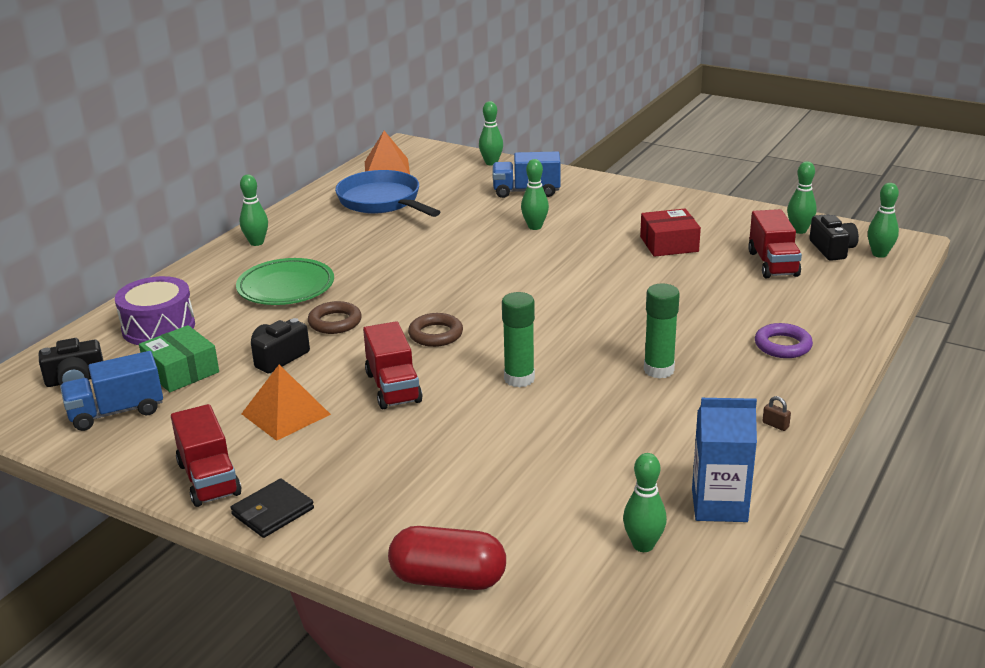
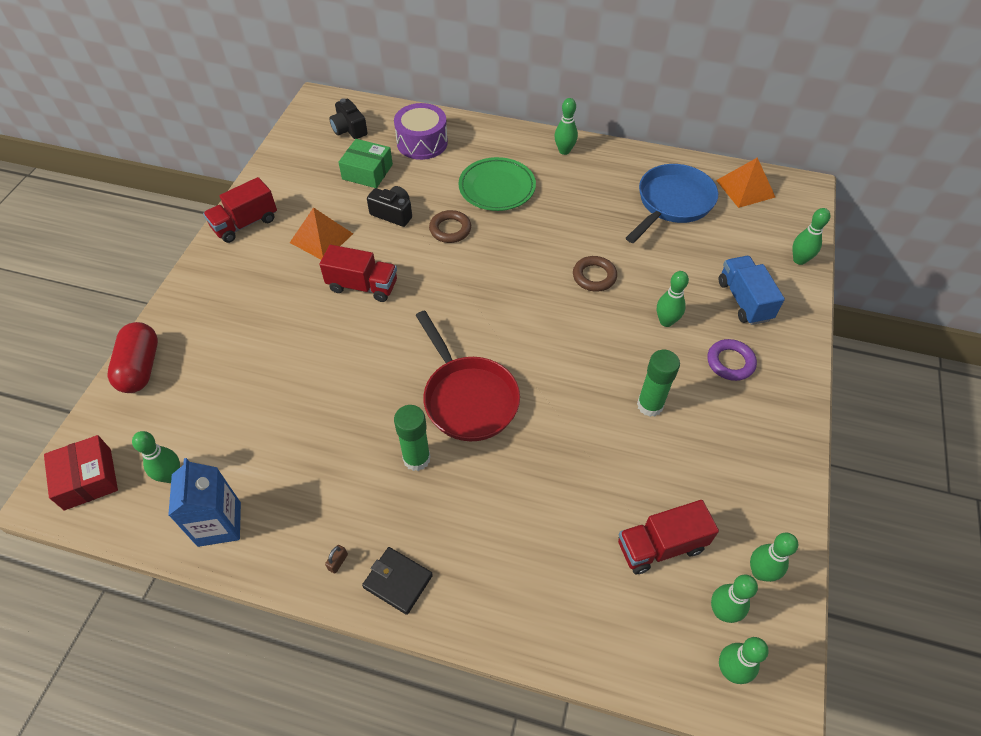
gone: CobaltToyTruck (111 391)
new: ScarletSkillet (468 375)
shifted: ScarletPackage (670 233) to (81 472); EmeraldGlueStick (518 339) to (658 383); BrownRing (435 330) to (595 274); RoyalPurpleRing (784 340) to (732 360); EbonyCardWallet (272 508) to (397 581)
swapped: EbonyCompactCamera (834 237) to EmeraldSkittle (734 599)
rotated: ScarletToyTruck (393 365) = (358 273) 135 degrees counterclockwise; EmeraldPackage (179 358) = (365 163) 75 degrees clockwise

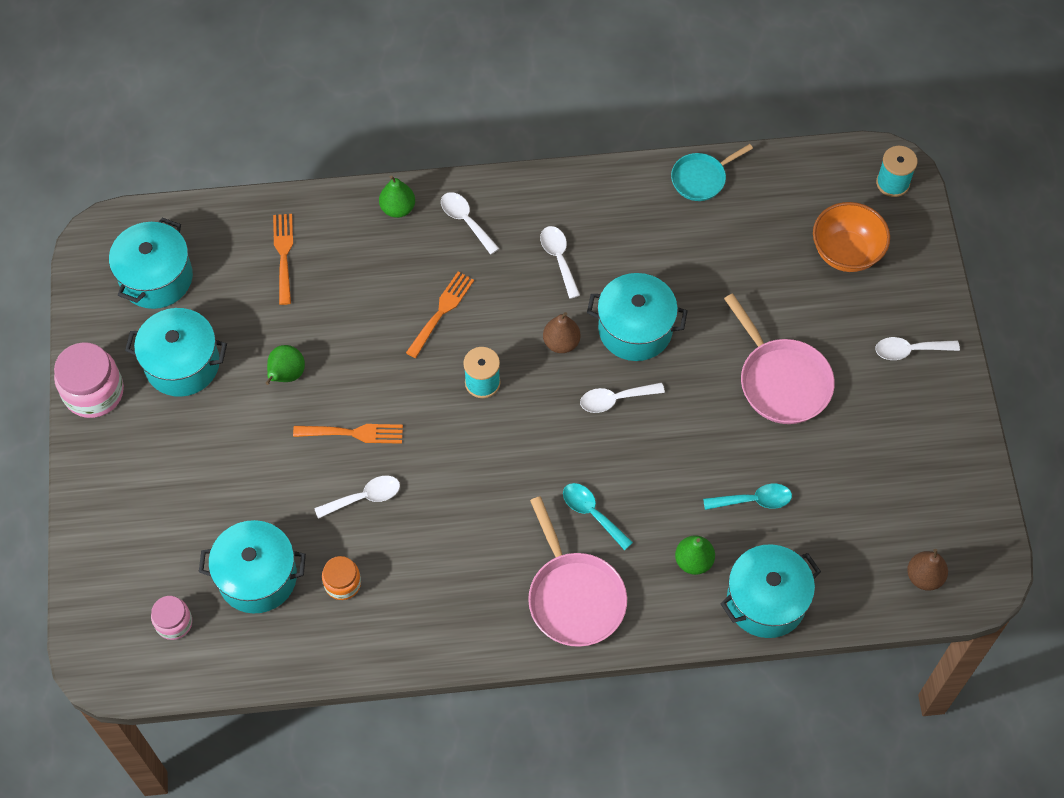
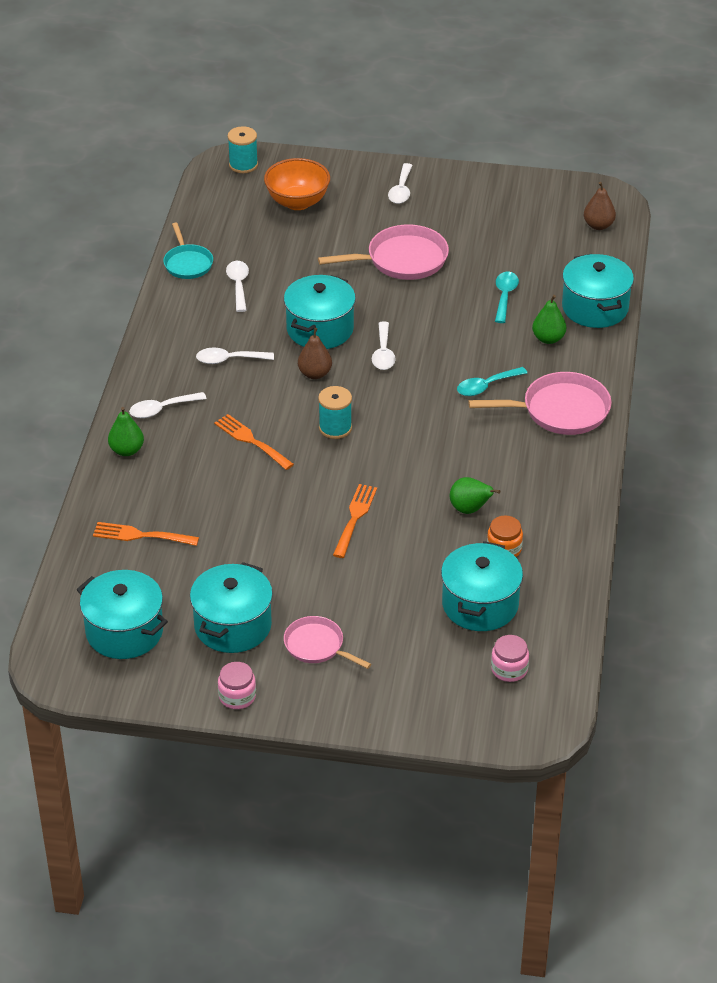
new: PinkSkillet (327 642)
shifted: EmeraldPear (285 365) to (475 495); SnowWhiteSpoon (357 497) to (237 286)
scaled: PinkPreserveJar (89 380) = (237 685) x0.58

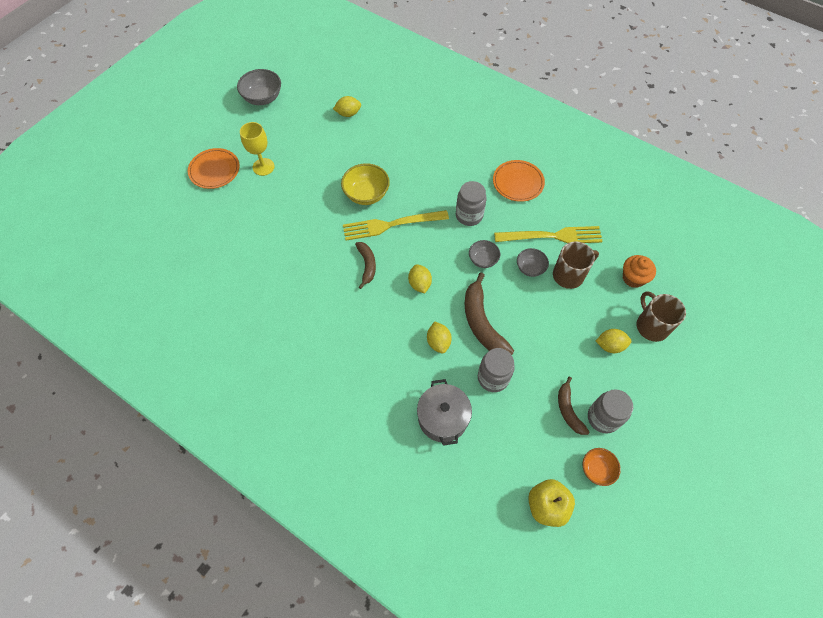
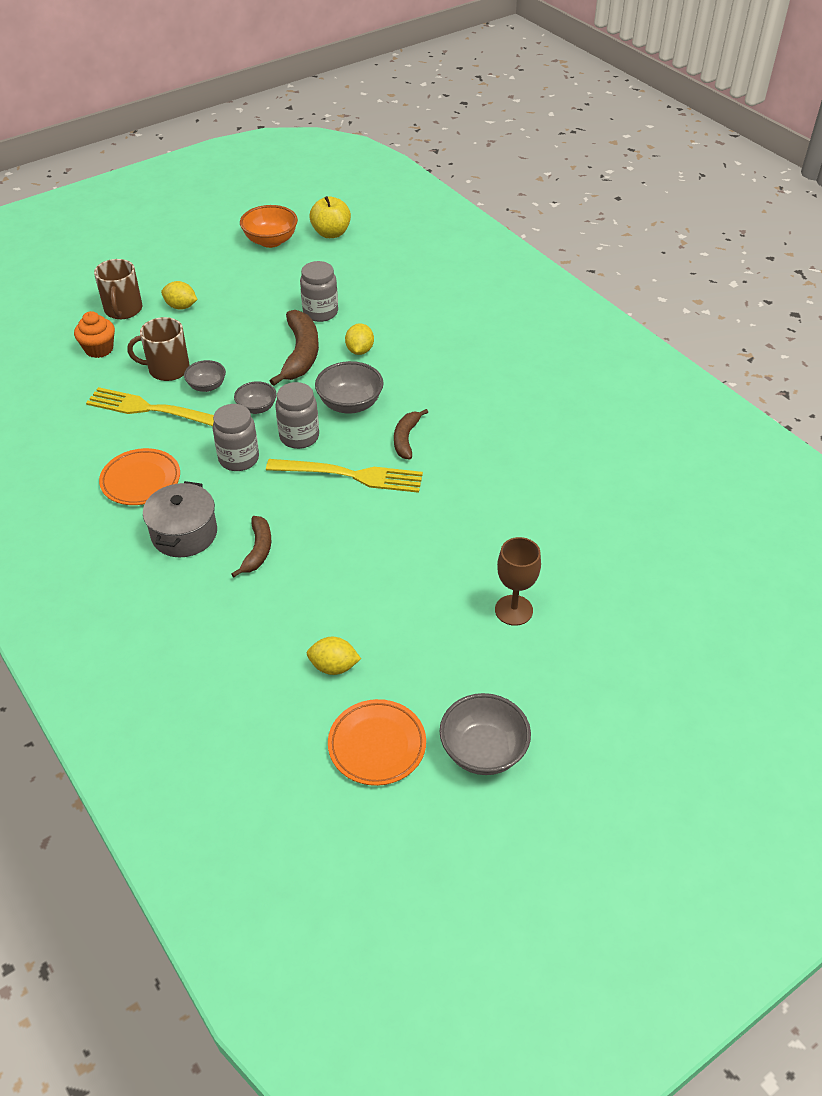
gone: BrightYellowDeepDish (365 184)
shifted: OrangeColouredDinnerPlate (213 168) to (377 742); BrownToyBanana (573 406) to (251 546); AshGreyStockpot (444 412) to (180 519); AshGreyPreserveJar (610 411) to (297 415)
swapped: BrightYellowToyLemon (420 278) to AshGreyDeepDish (349 387)
repainted: BrightYellowChalice (257 149) to BrownChalice (518 581)
scaled: OrangeColouredDeepDish (602 467) = (269 226) x1.61

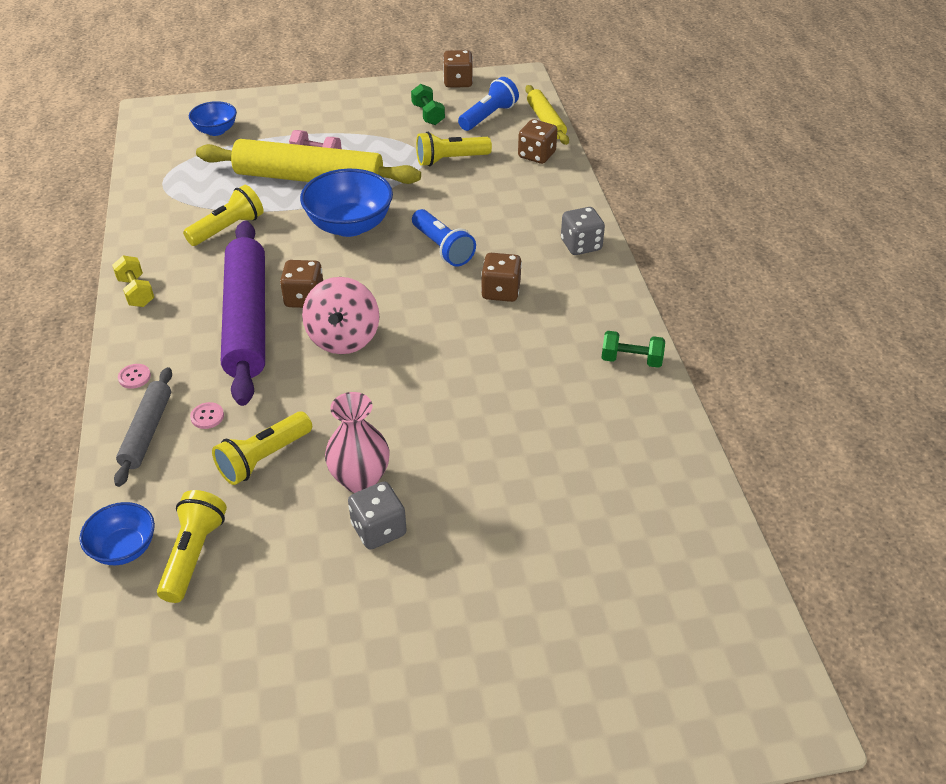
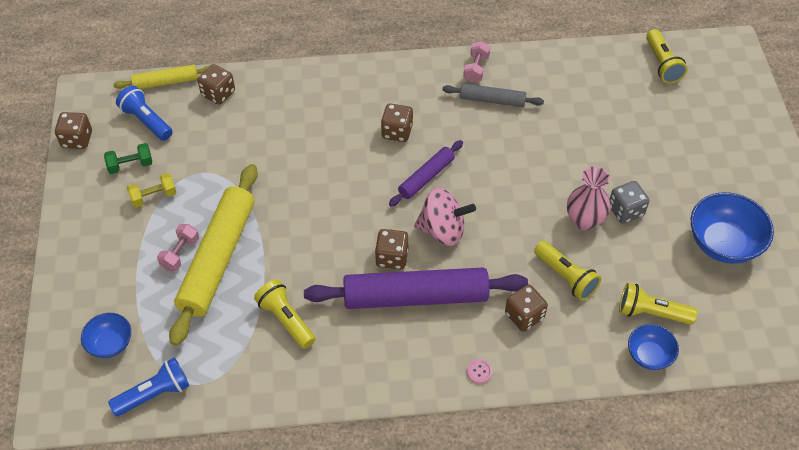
gone: AshGreyDice (583 231)
new: RoyalPurplePastryRoller (426 173)
shifted: BrightYellowPocketTorch (454 149) to (666 56); CobaltDeepDish (346 203) to (732 228); CobaltPocketTorch (444 238) to (148 386); BrightYellowDumbbell (133 281) to (152 190); AshGreyPastryRoller (143 427) to (493 95)
swapped: PinkSewingButton (207 415) to BrownDice (526 308)
repainted: EmeraldDumbbell (633 349) to PinkDumbbell (476 62)

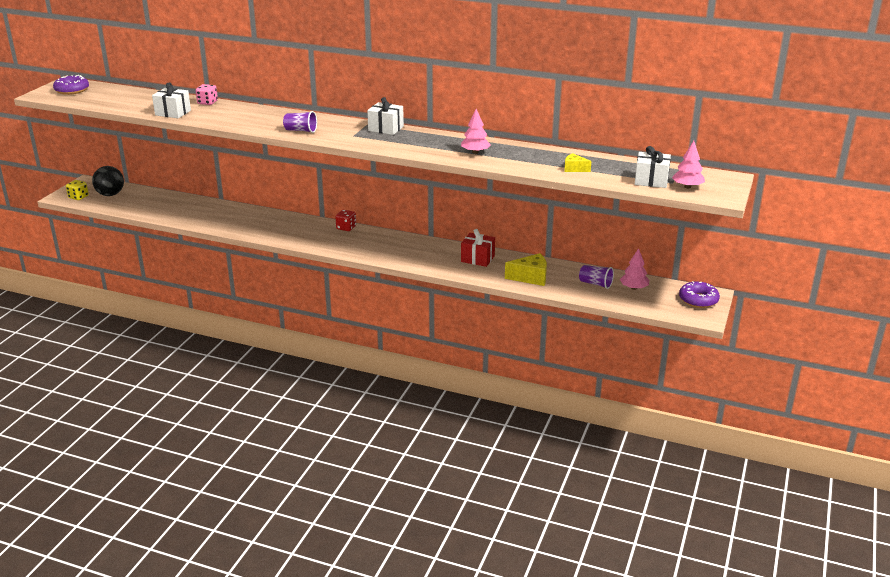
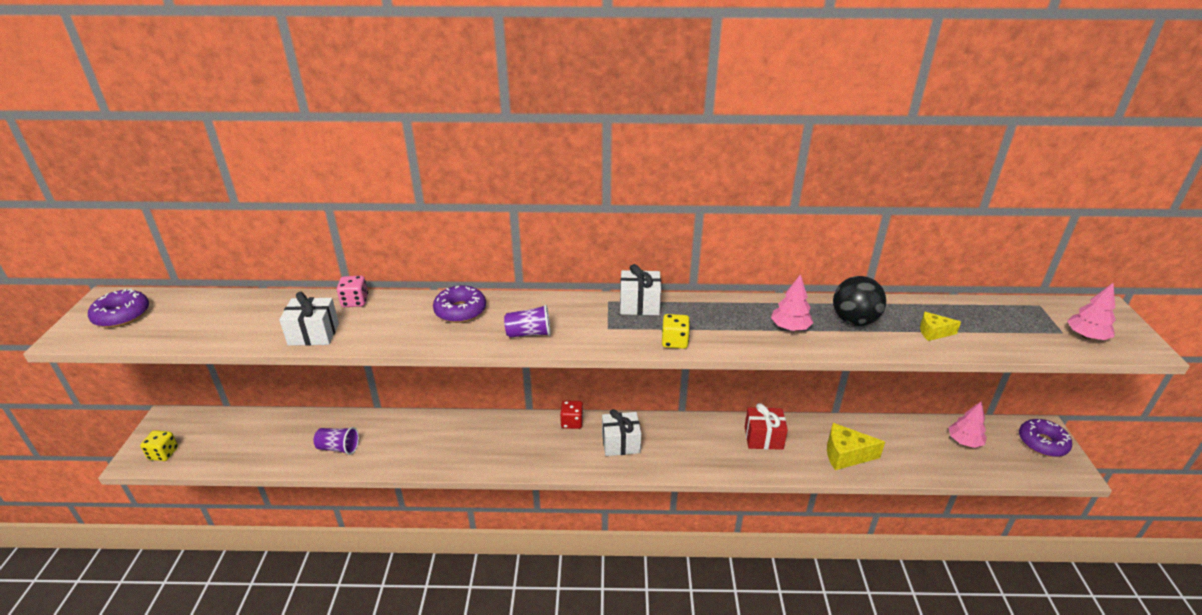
new: RoyalPurpleGlazedDonut (459 304); BrightYellowDice (676 331)
shifted: SnowWhiteWrappedGift (653 167) to (621 432); EbonySphere (108 181) to (859 301); RoyalPurpleTumbler (596 277) to (336 441)
rotated: BrightYellowCheese (526 269) = (856 446) 150 degrees counterclockwise

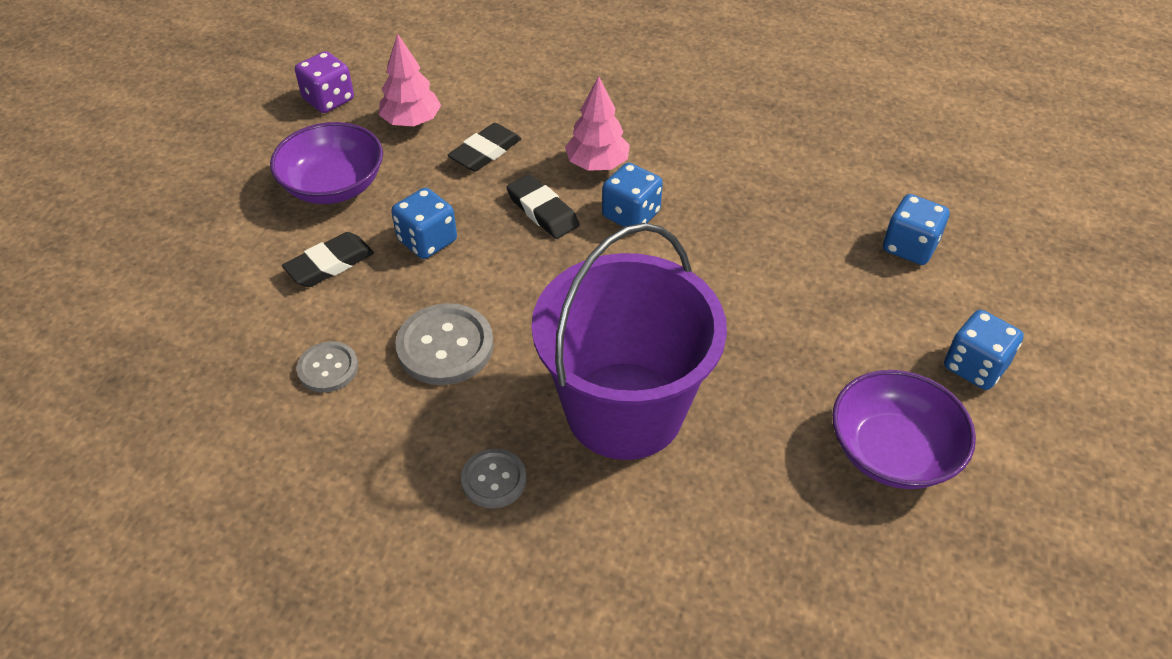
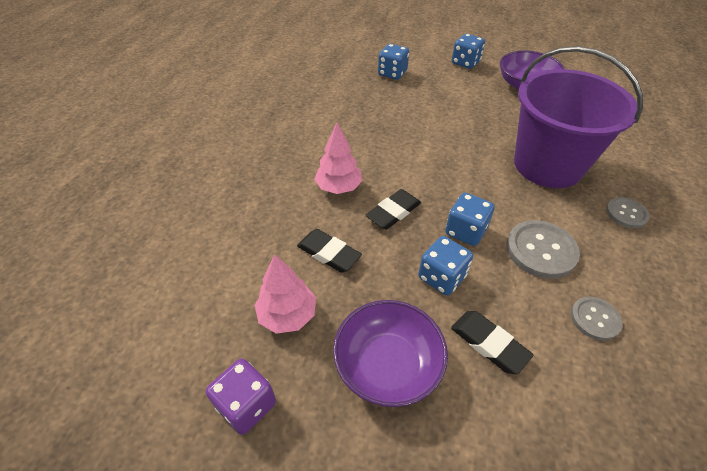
shifted: CobaltDice (632 195) to (470 219)

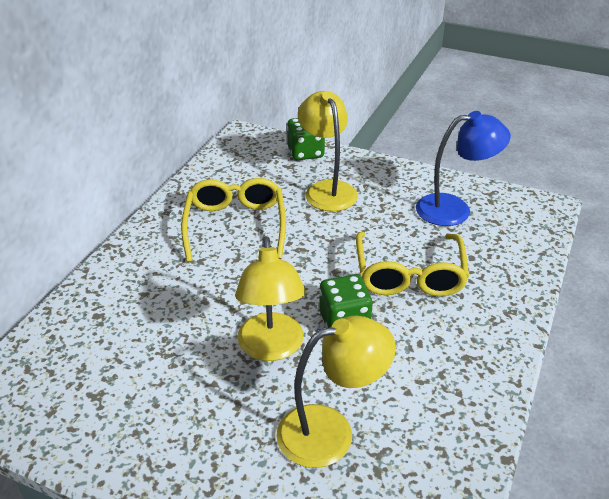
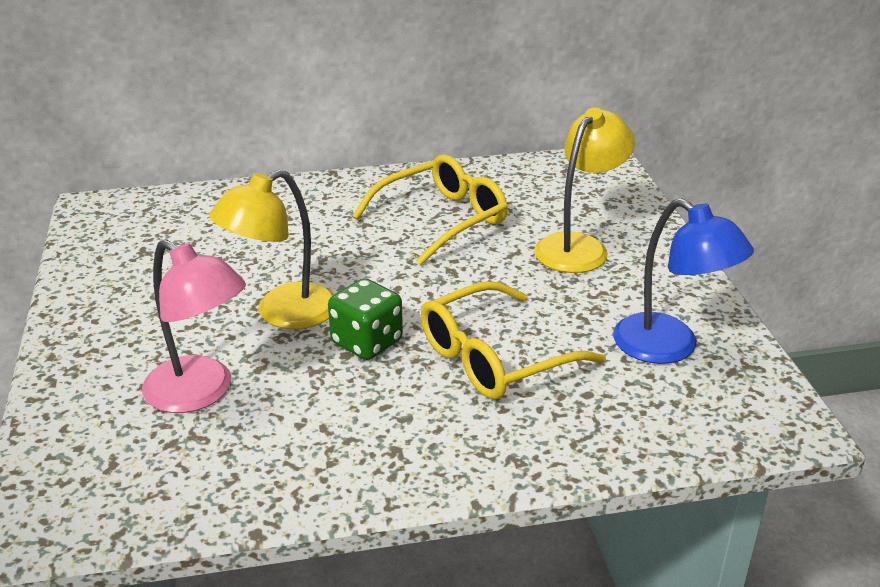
gone: EmeraldDice (306 139)
repainted: BrightYellowLamp (336 392) to PinkLamp (194 326)

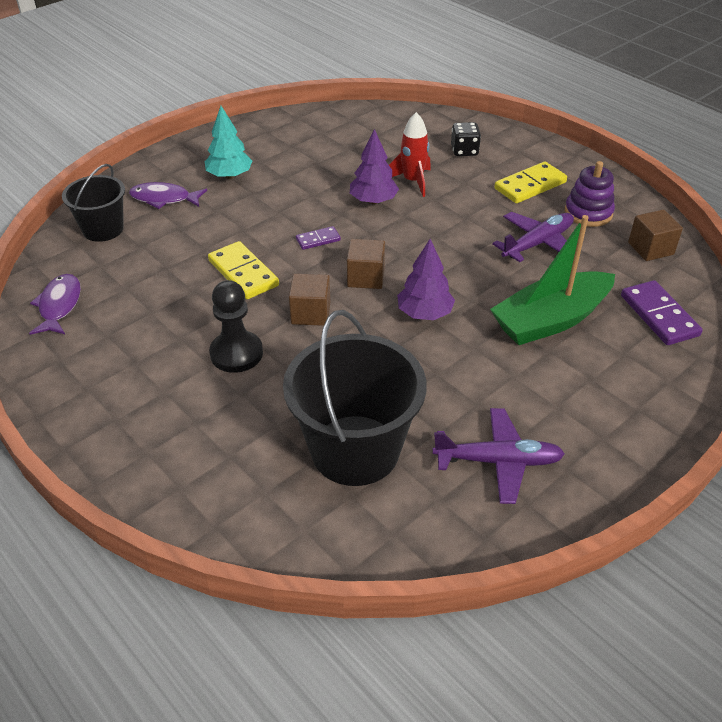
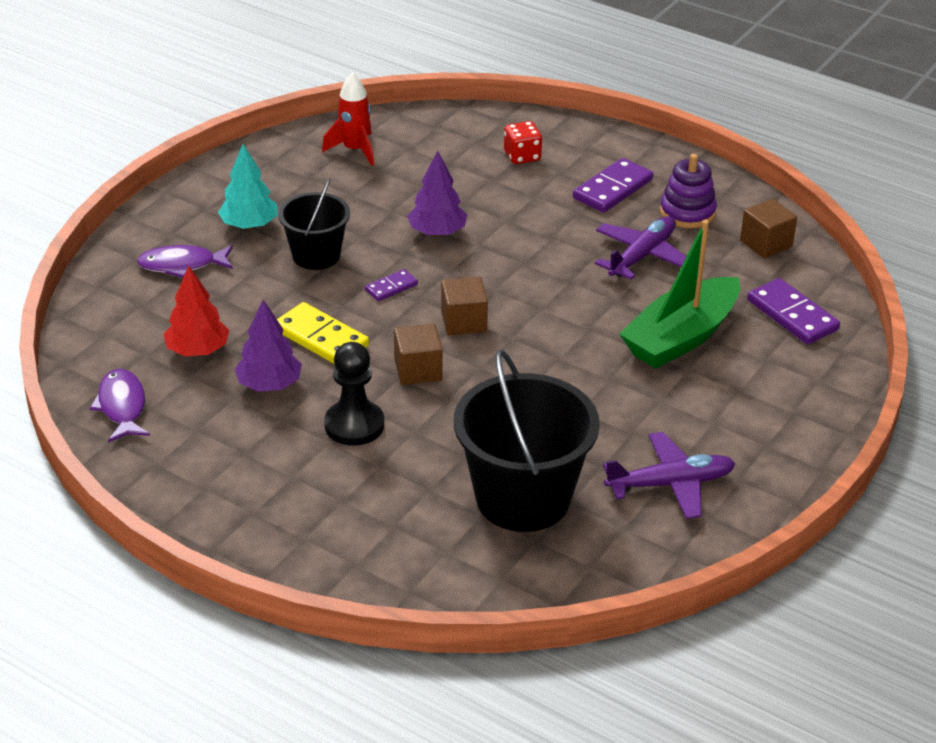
new: ScarletToyTree (196 311)
shifted: ScarletRocket (410 154) to (348 119); EbonyPail (93 203) to (314 224); RoyalPurpleToyTree (426 279) to (268 346)
repainted: EbonyDice (466 139) to ScarletDice (523 142); BrightYellowDominoPiece (530 182) to RoyalPurpleDominoPiece (613 185)

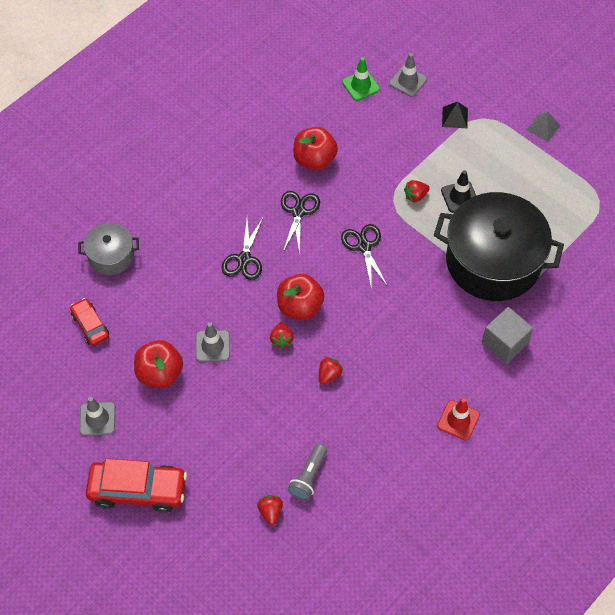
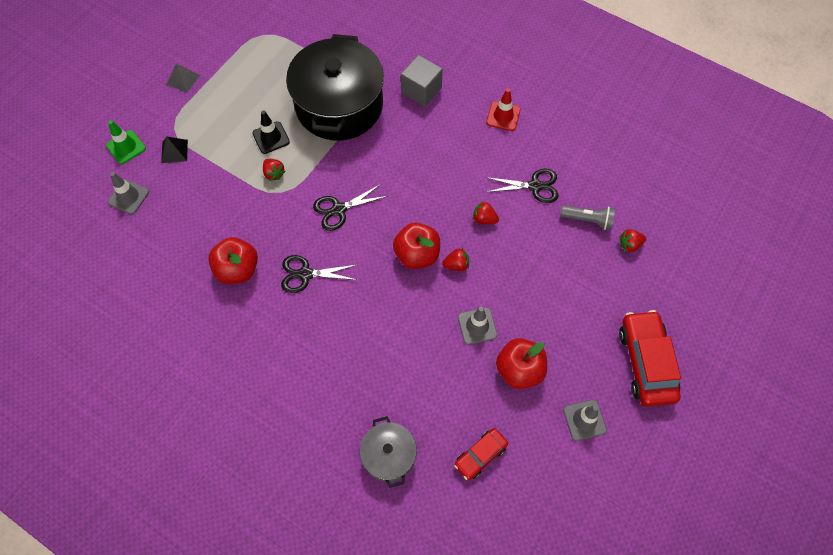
shifted: EmeraldTrafficCone (361 79) to (126 142); EbonyScissors (242 249) to (521 186)

